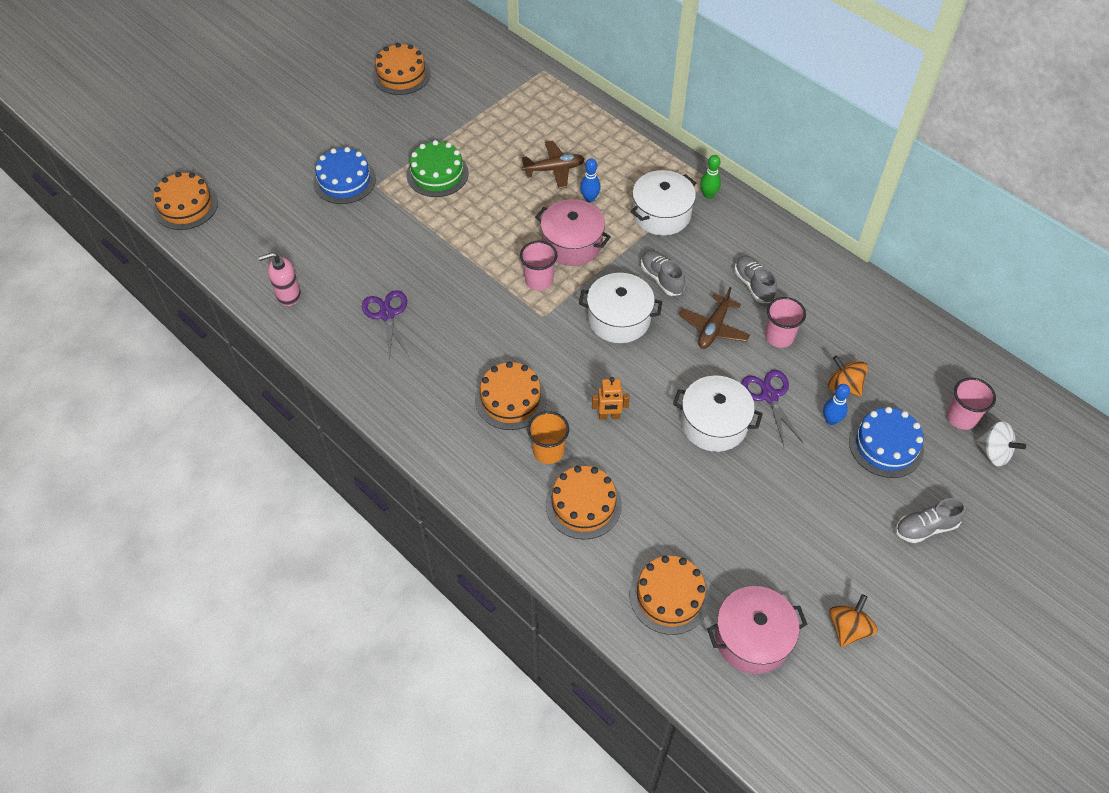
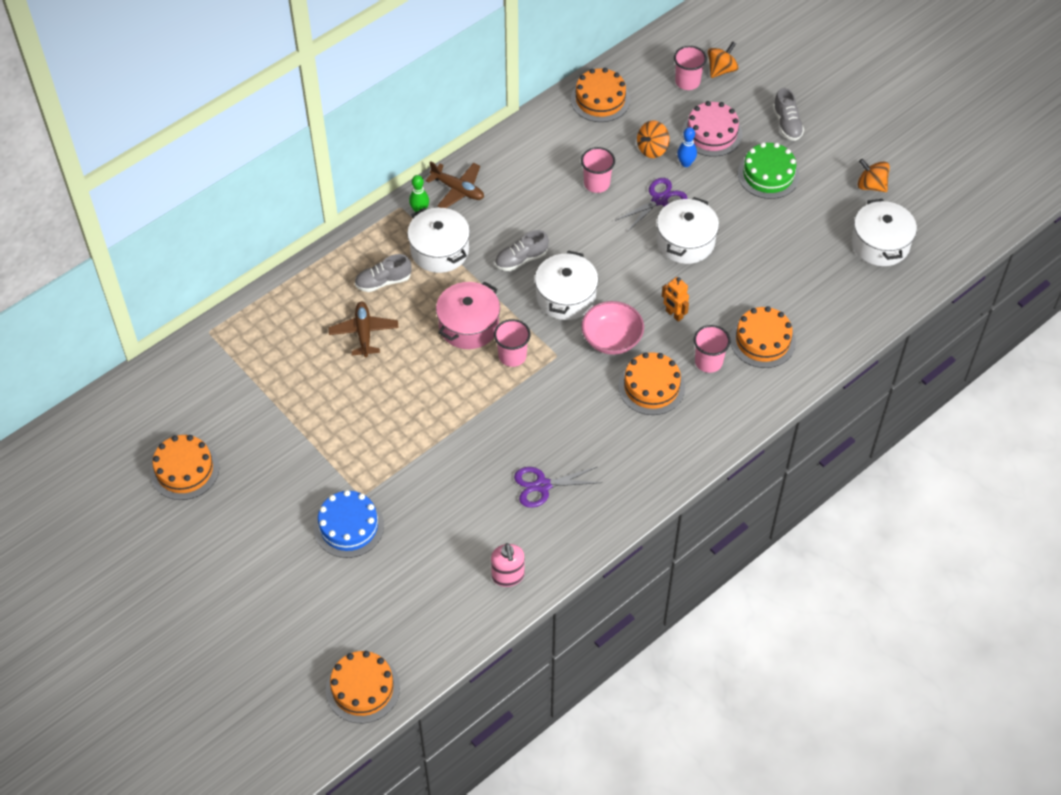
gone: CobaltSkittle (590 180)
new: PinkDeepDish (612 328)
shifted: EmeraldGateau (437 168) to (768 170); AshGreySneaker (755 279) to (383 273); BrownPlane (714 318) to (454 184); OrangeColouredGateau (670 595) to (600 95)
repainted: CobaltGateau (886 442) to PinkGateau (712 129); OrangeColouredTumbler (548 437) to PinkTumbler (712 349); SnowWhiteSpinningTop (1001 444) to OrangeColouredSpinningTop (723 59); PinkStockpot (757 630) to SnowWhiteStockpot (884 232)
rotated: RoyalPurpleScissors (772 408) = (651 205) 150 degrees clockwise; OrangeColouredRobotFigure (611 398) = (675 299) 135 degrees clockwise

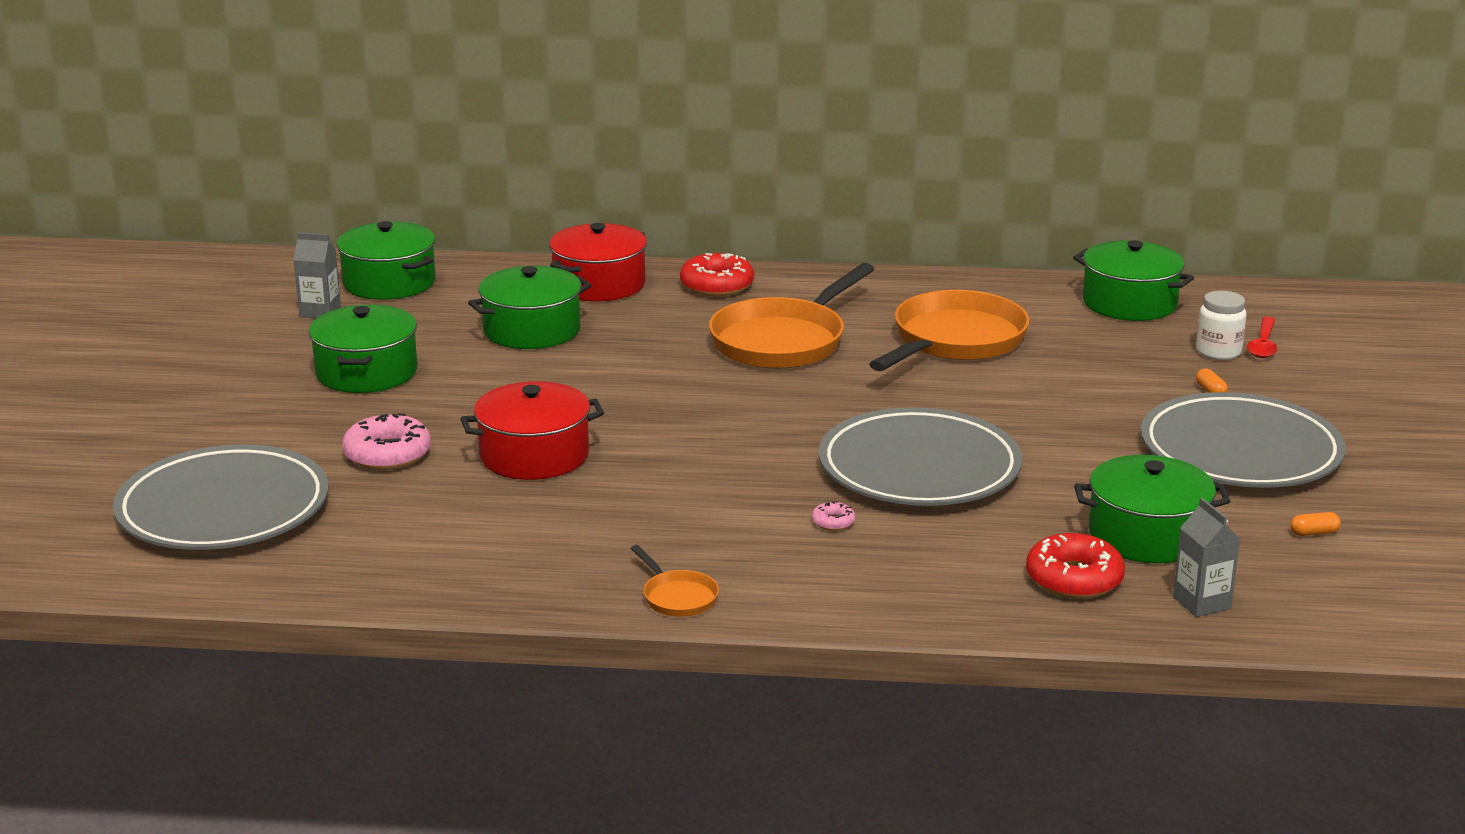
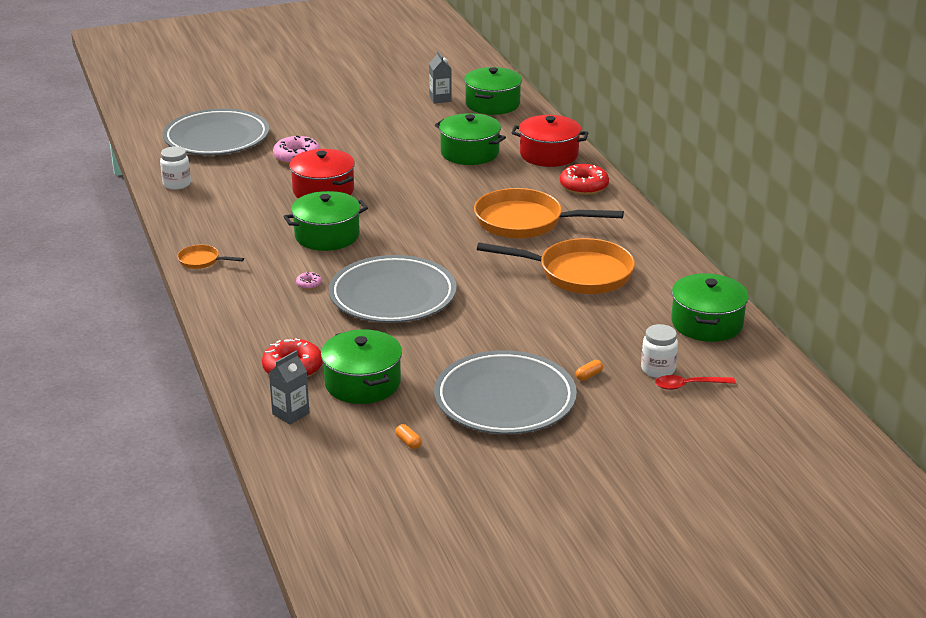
new: SnowWhitePreserveJar (175 168)
shifted: EmeraldStockpot (362 348) to (325 221)
rotated: OrangeColouredSkillet (675 581) = (210 257) 75 degrees clockwise

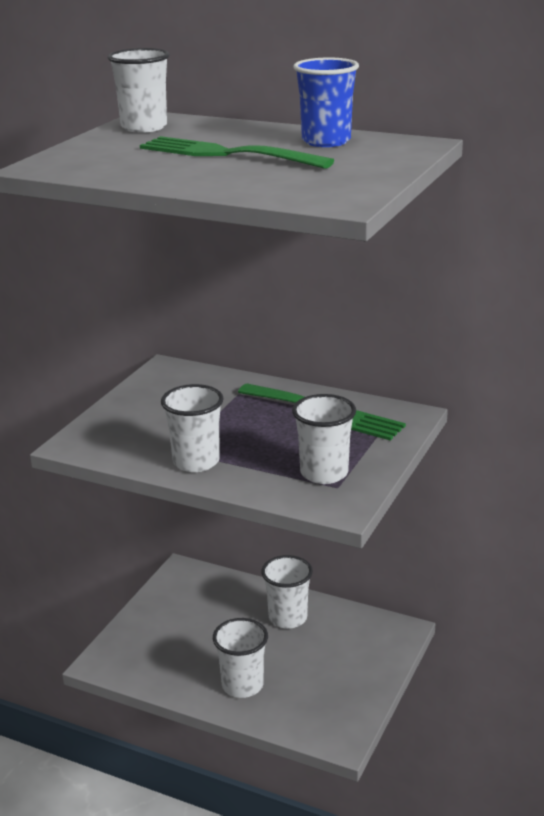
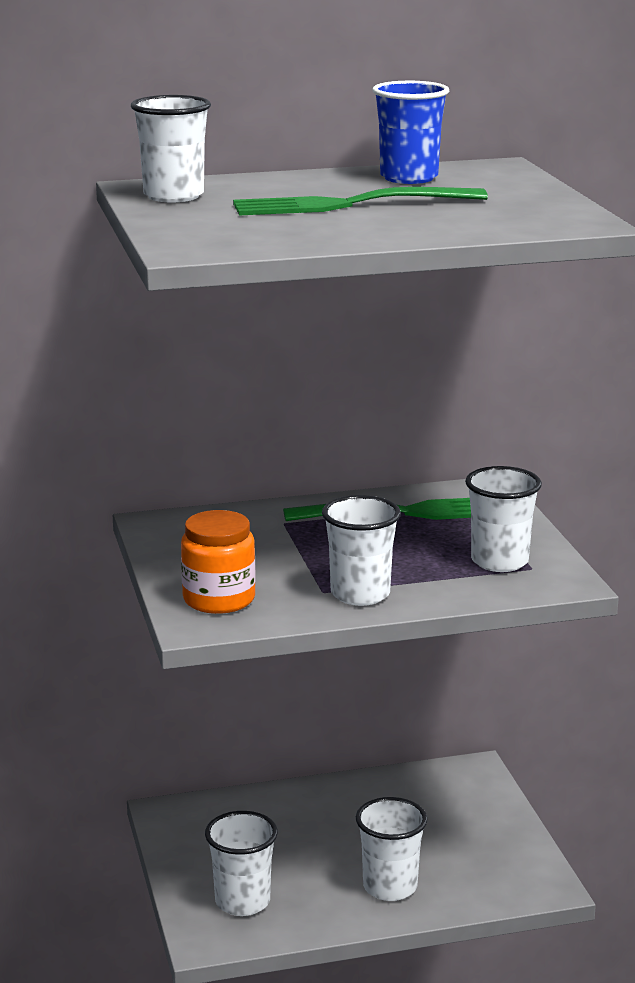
new: OrangeColouredPreserveJar (218 562)
shifted: SnowWhiteTumbler (287 592) to (241 863)

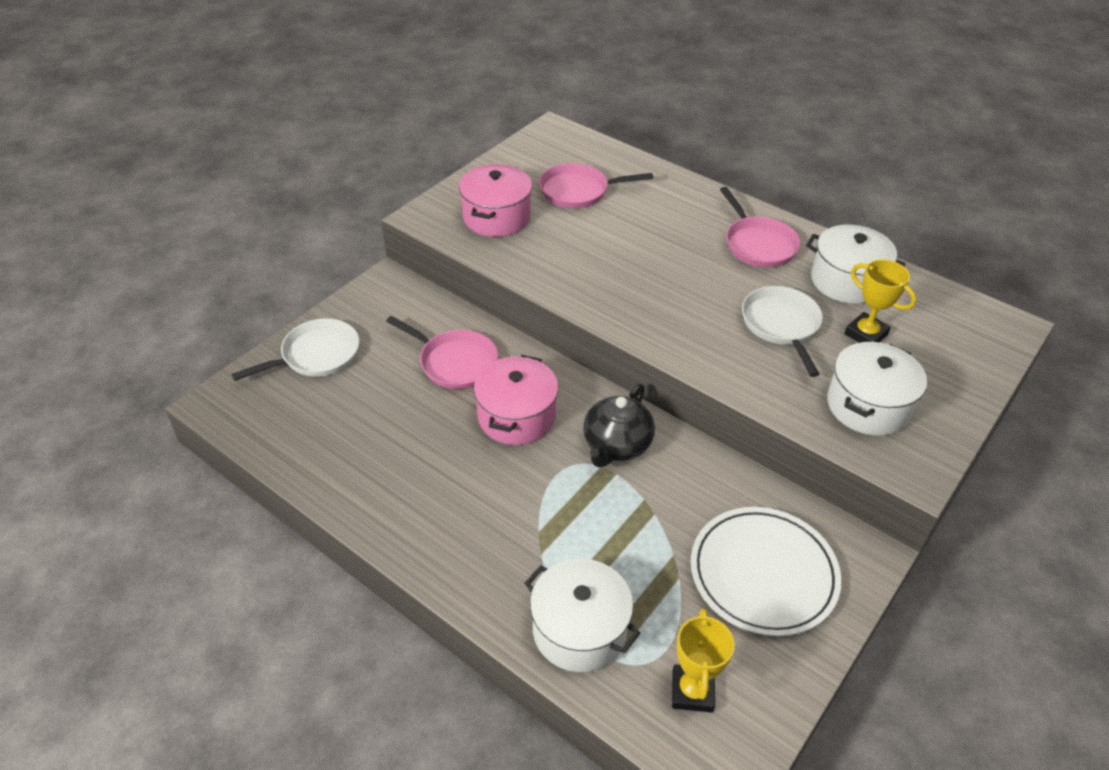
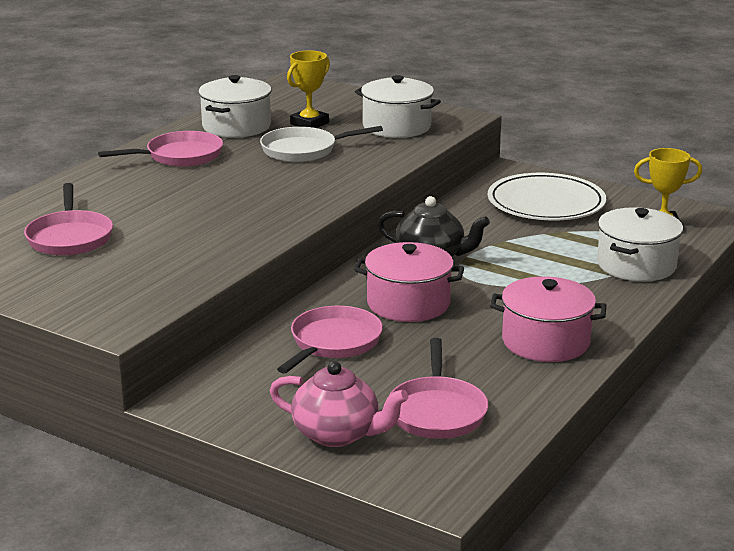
new: PinkSkillet (439 388)
shifted: PinkStockpot (495 200) to (548 319)
swapped: SnowWhiteSkillet (295 349) to PinkTeaPot (339 404)

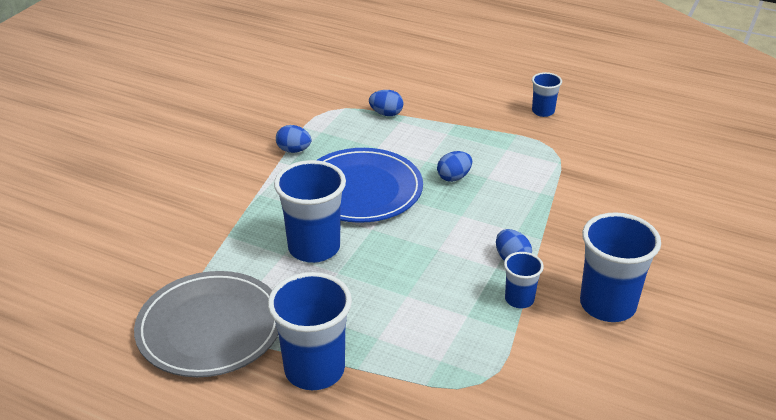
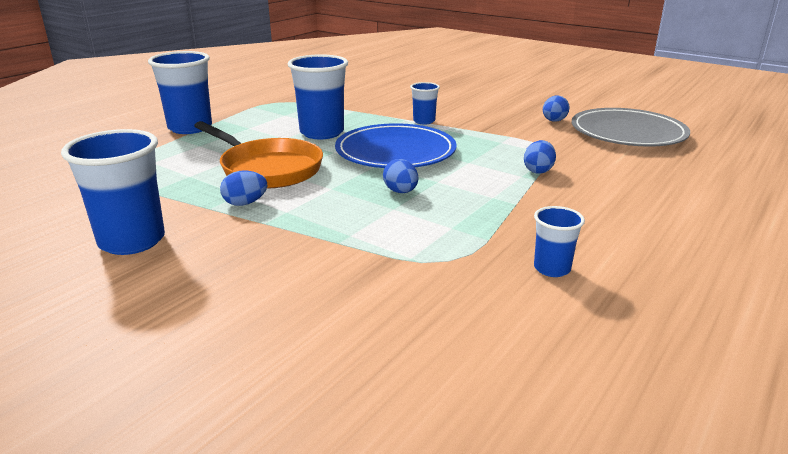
new: OrangeColouredSkillet (258 155)
shifted: CobaltToyEgg (293 139) to (556 108); CobaltTumbler (524 280) to (425 103); AshGreyDinnerPlate (206 324) to (631 127)

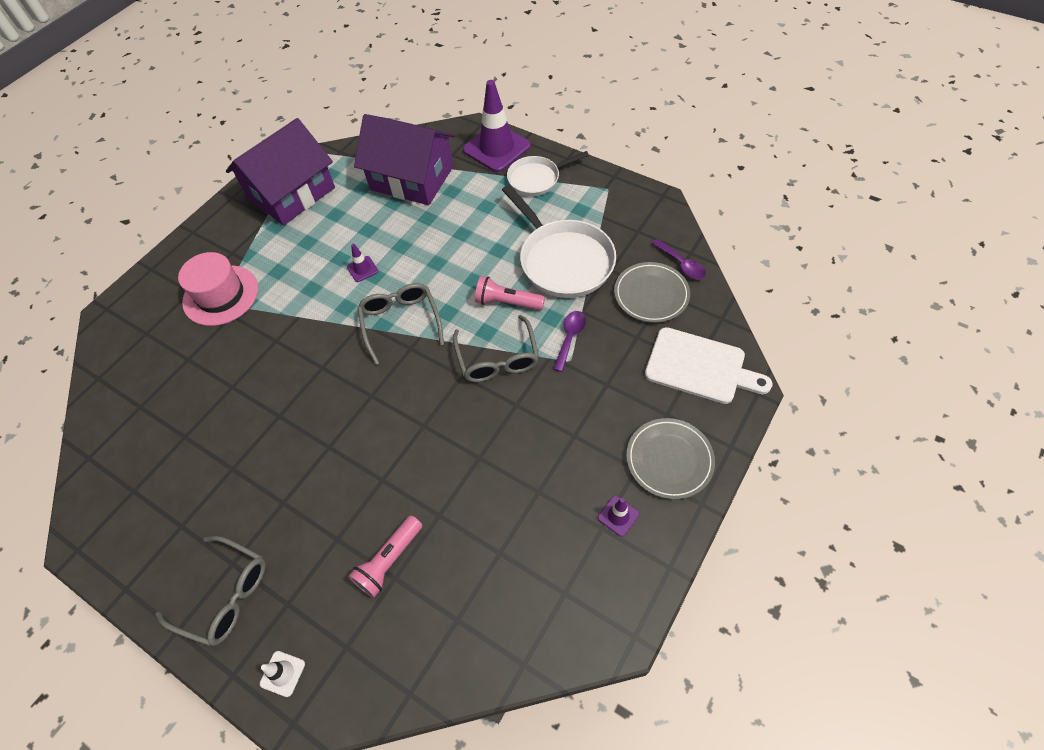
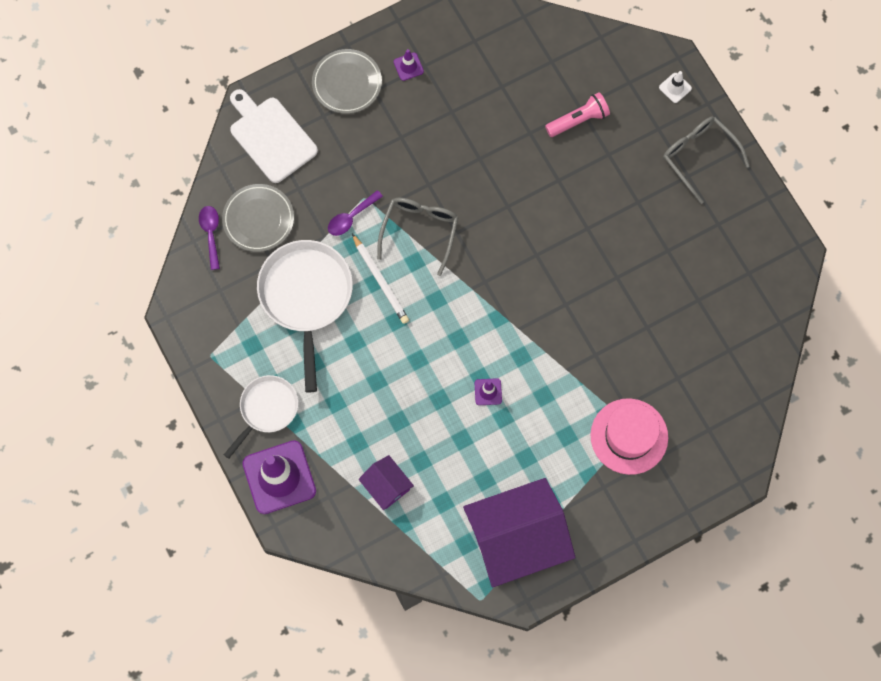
gone: AshGreyGlasses (400 324)
swapped: PinkPocketTorch (510 293) to SnowWhiteWoodenPencil (380 278)
rotated: SnowWhiteSkillet (548 173) = (261 417) 60 degrees counterclockwise
scaled: RoyalPurpleCottage (405 159) = (386 482) x0.47

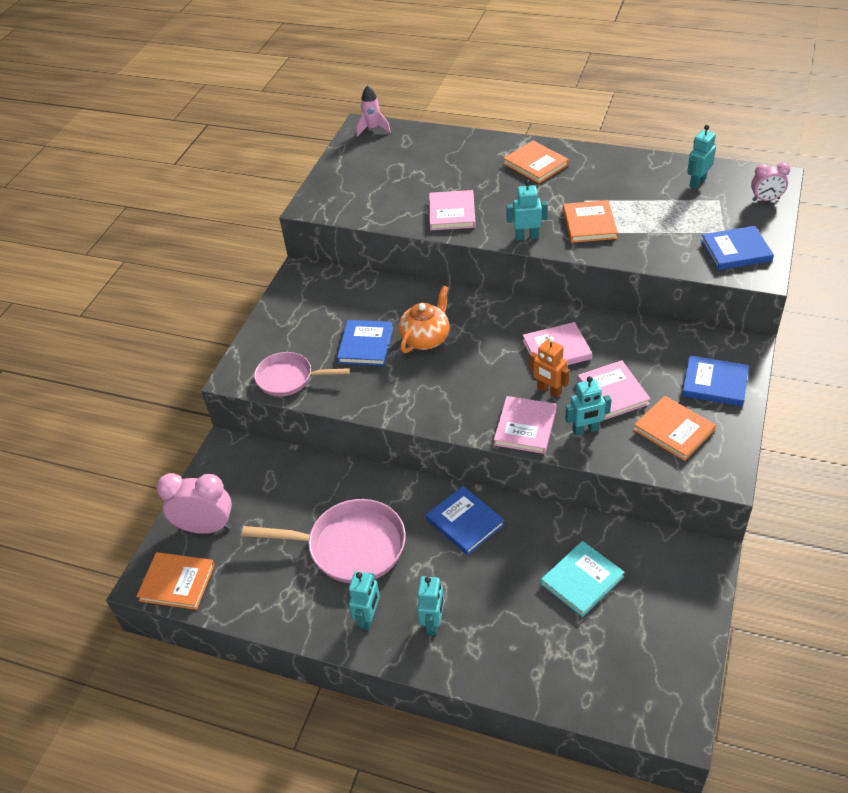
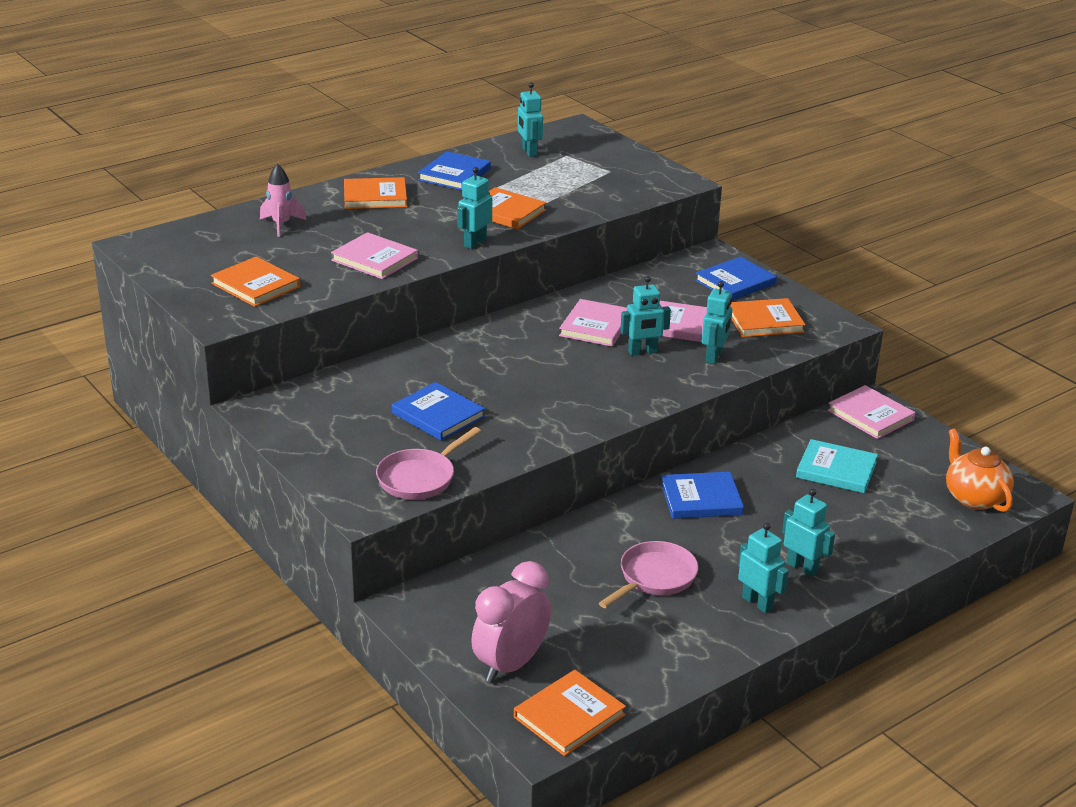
gone: PinkBedsideClock (770 181)
new: OrangeColouredHardcover (255 281)
shifted: PinkRocket (373 111) to (283 200); CobaltHardcover (737 248) to (454 170); OrangeColouredTeaPot (424 319) to (980 470); PinkHardcover (525 425) to (871 412)
repainted: OrangeColouredRobotFigure (550 367) to AquaRobotFigure (645 316)
rotated: AquaHardcover (583 579) = (837 466) 60 degrees counterclockwise
scaled: PinkSkillet (324 541) = (648 574) x0.64

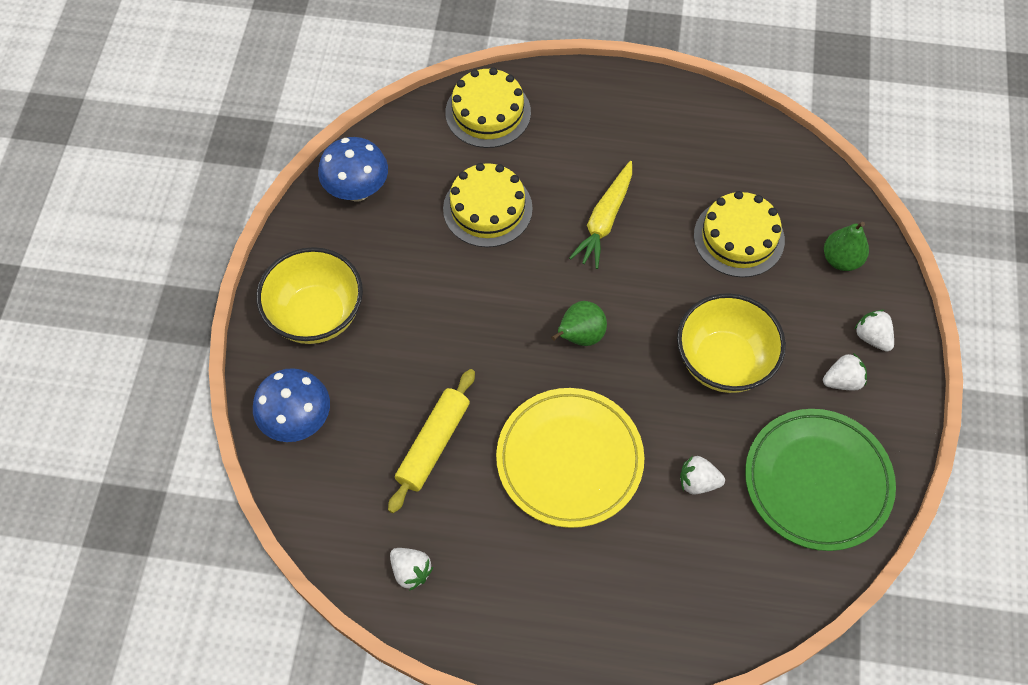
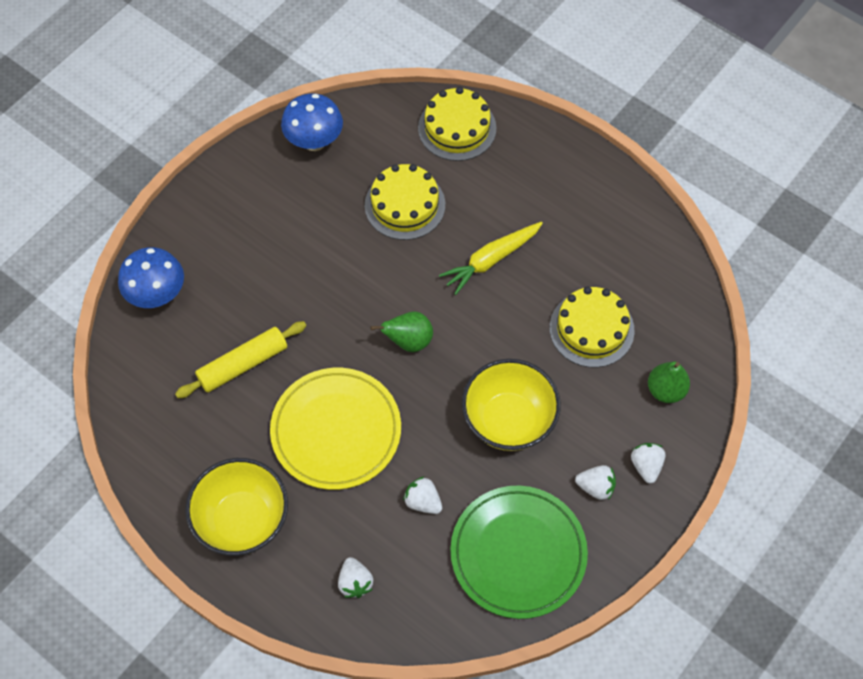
shifted: BrightYellowDeepDish (309 295) to (236 507); SnowWhiteToyStrawberry (411 569) to (355 577)

